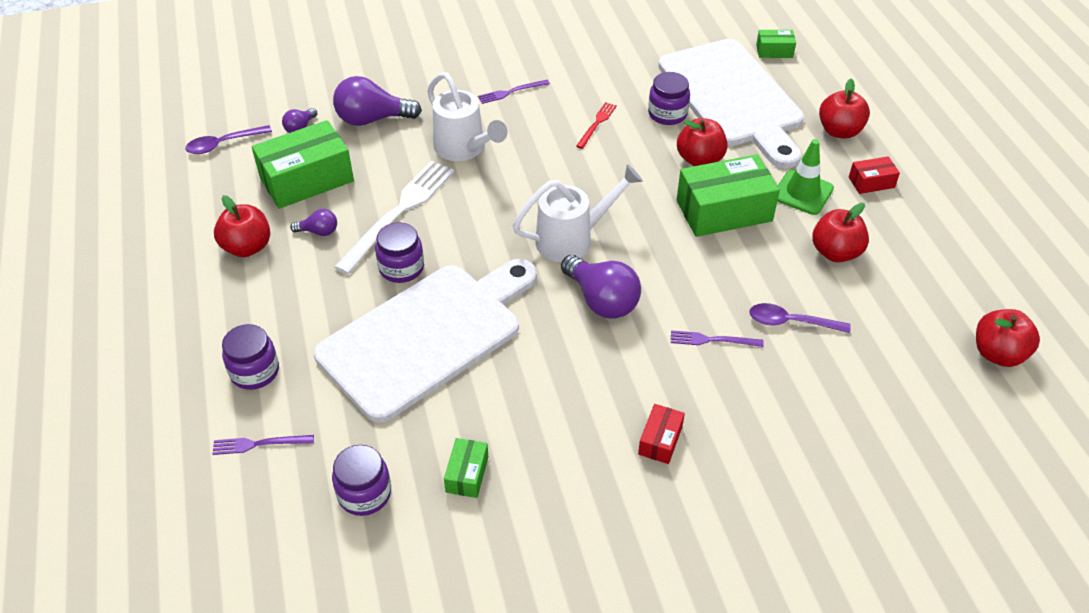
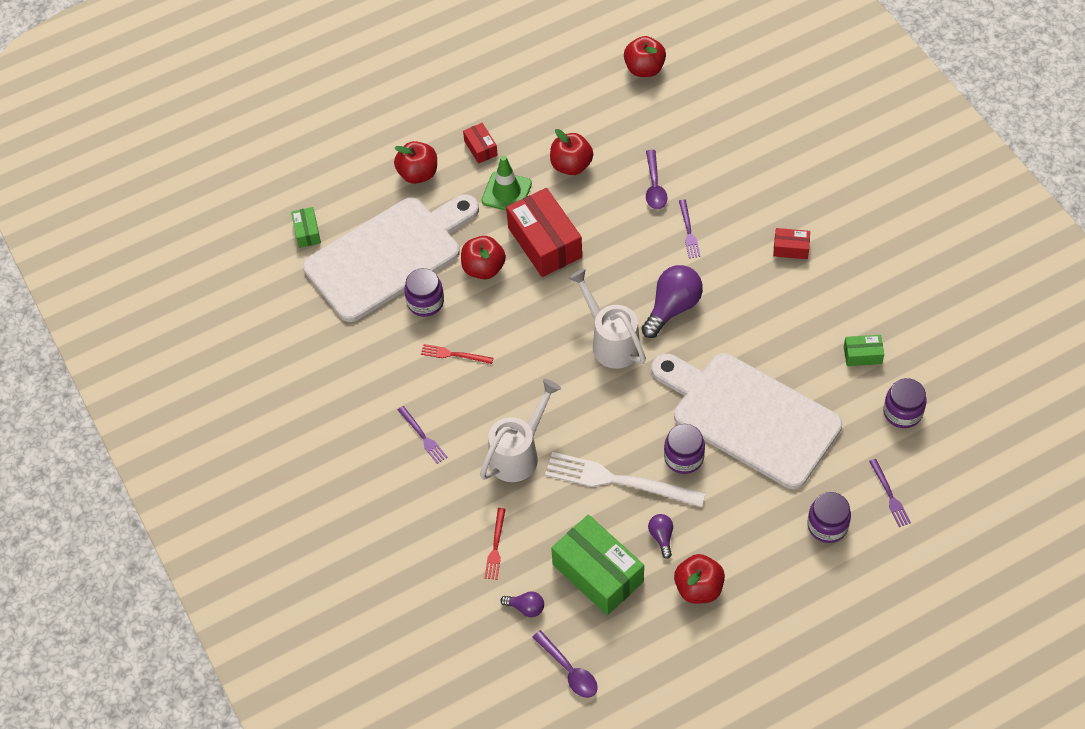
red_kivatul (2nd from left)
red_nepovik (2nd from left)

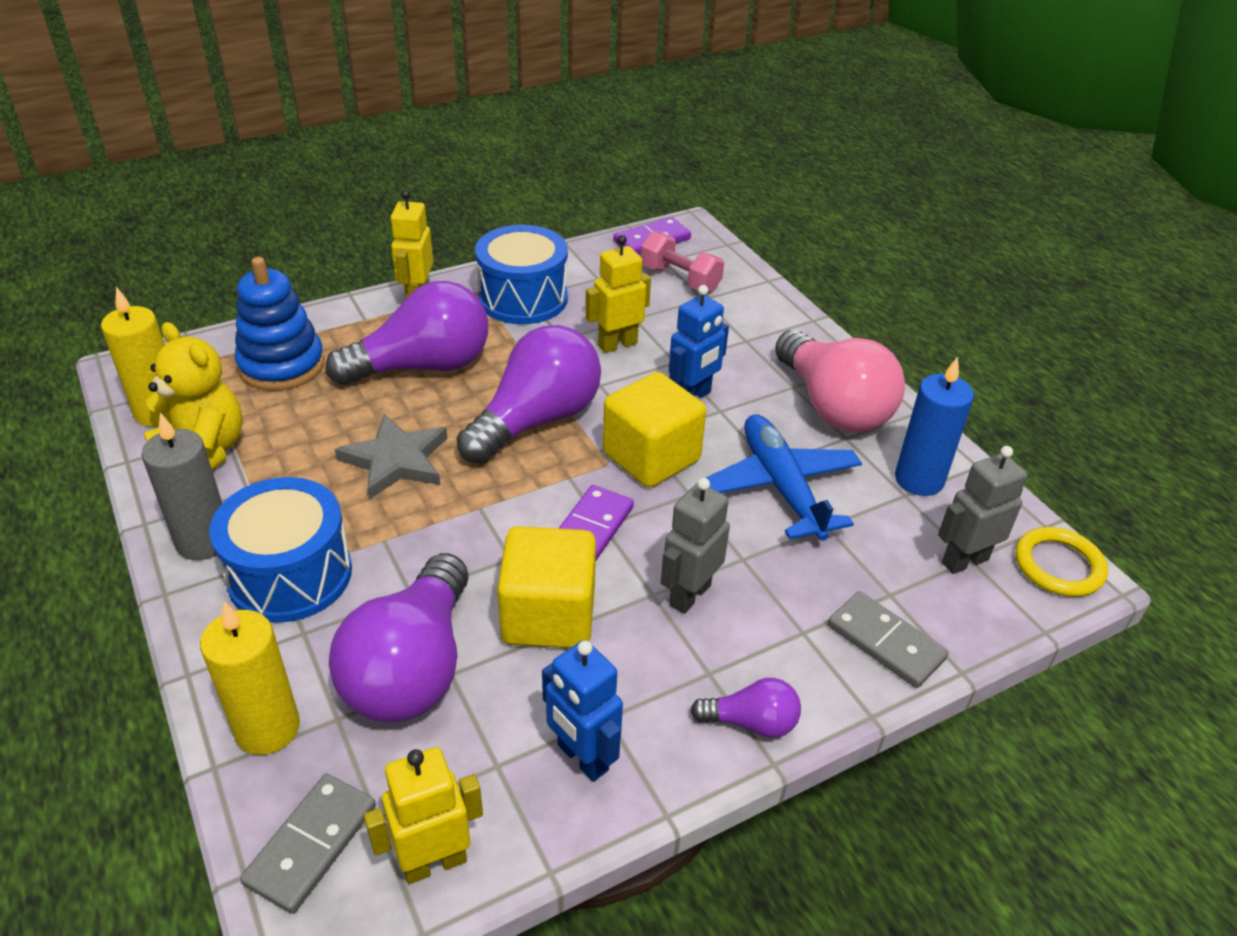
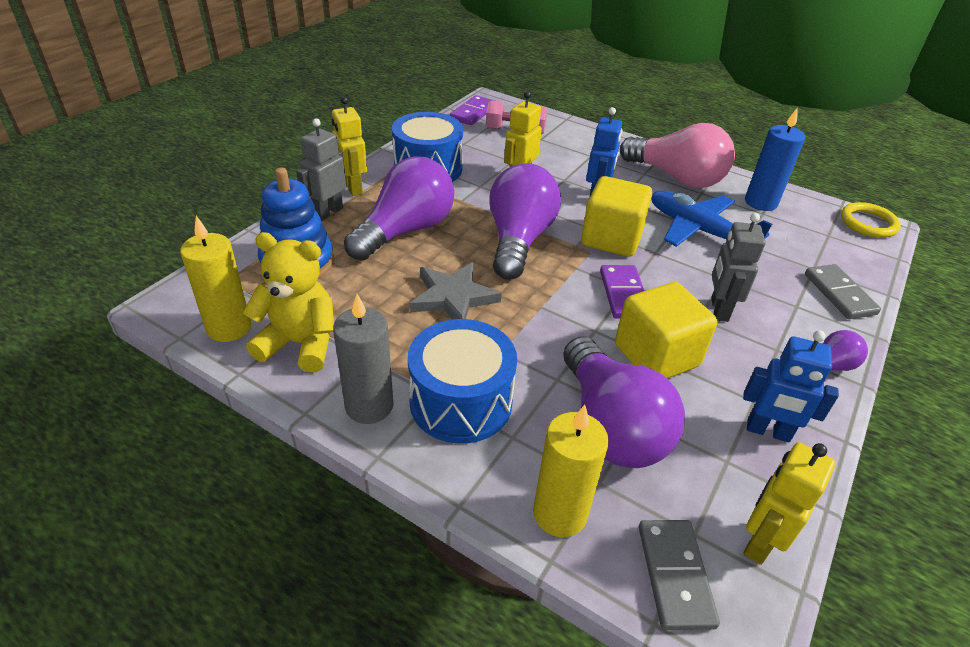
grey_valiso (2nd from left)
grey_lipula (1st from left)

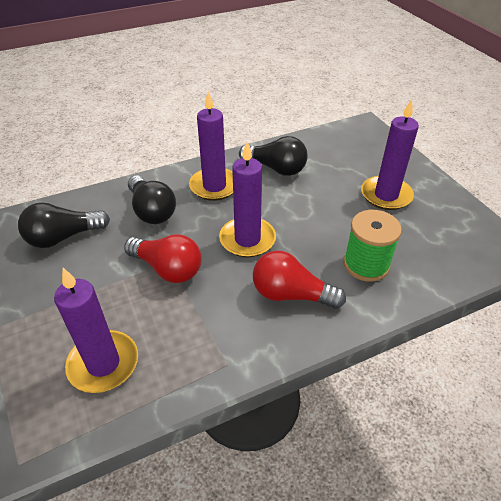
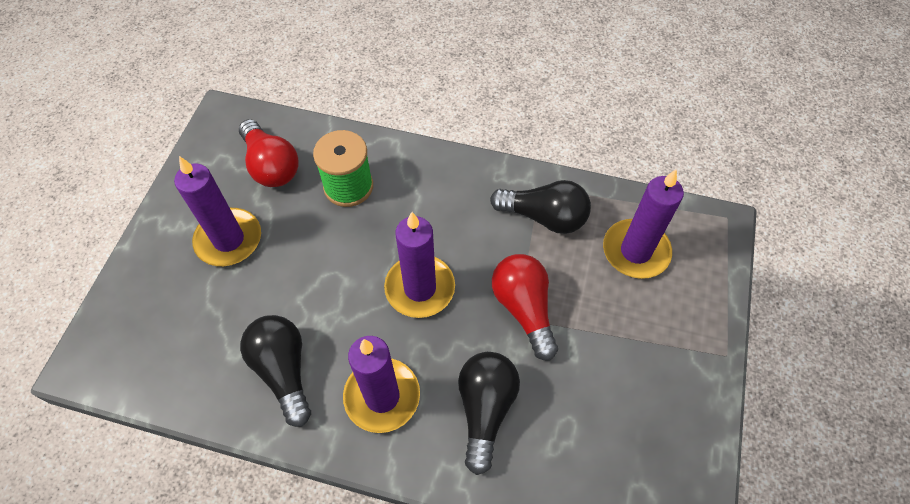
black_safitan (3rd from left)
red_safitan (1st from left)

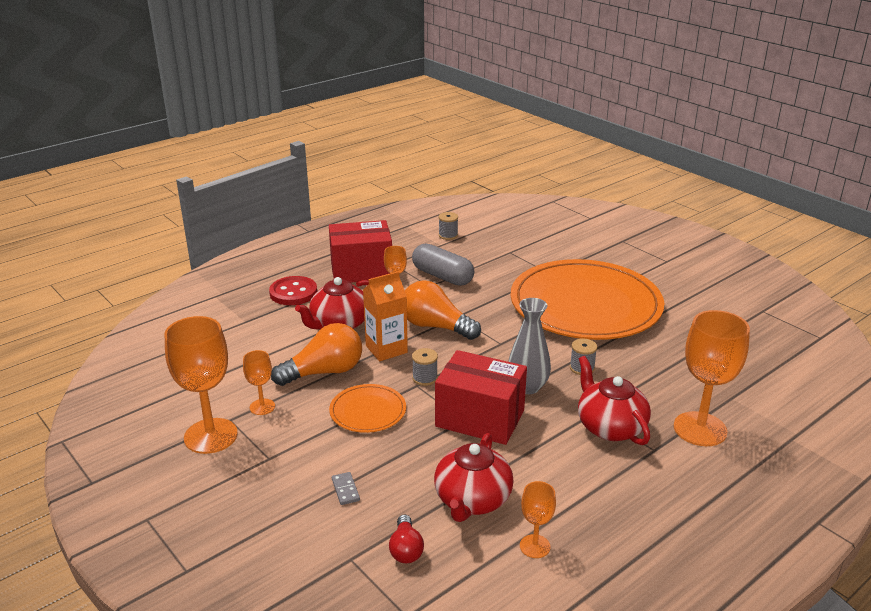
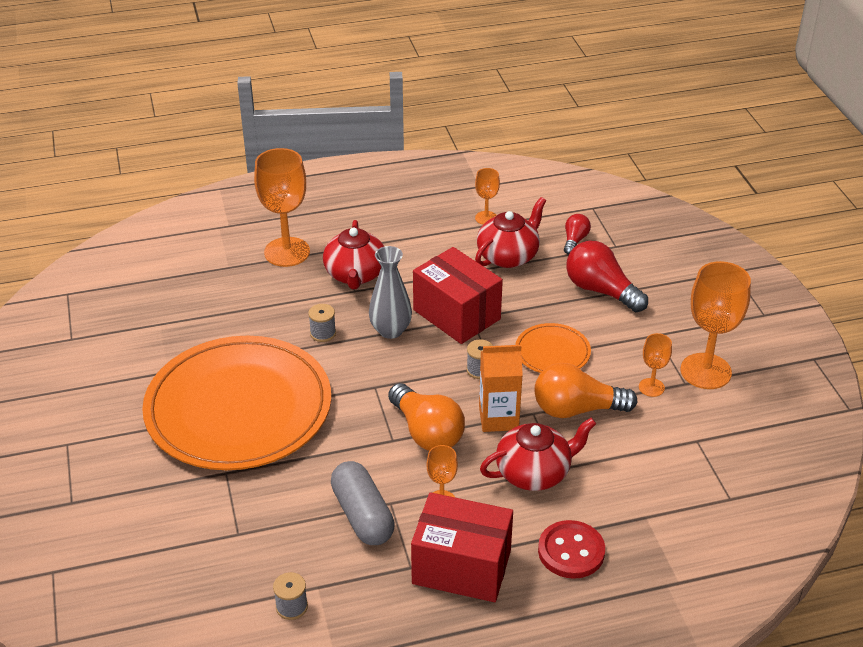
red_safitan (2nd from left)

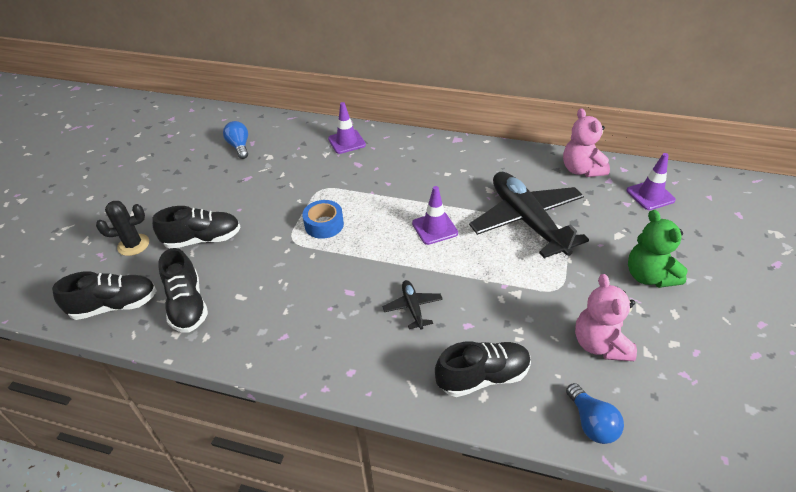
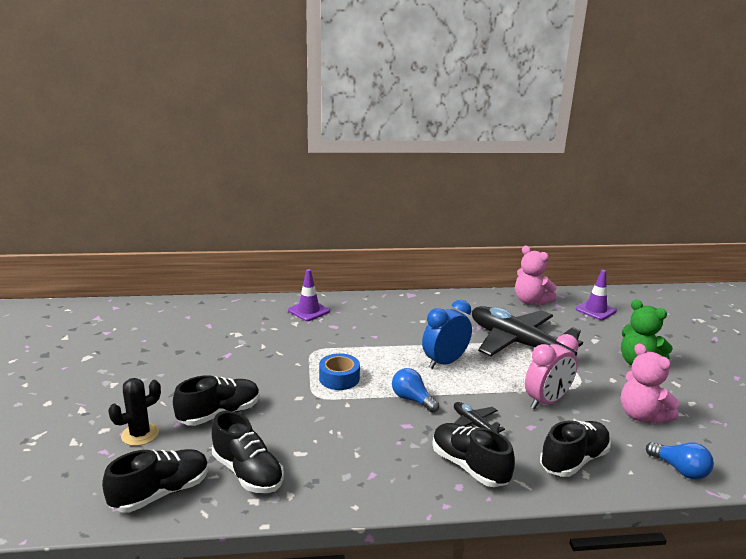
blue_safitan (1st from left)
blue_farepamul
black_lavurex (4th from left)
pink_farepamul

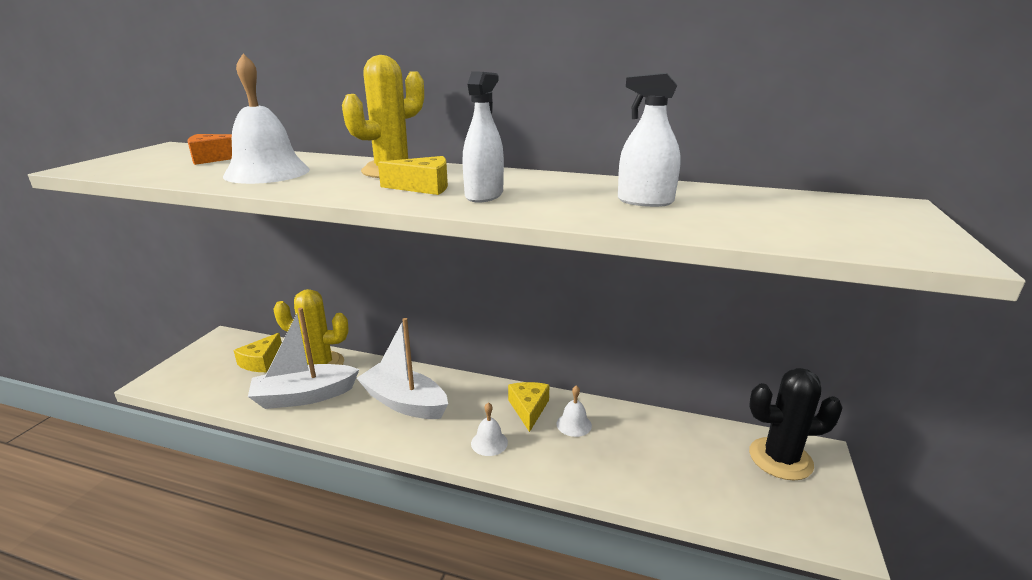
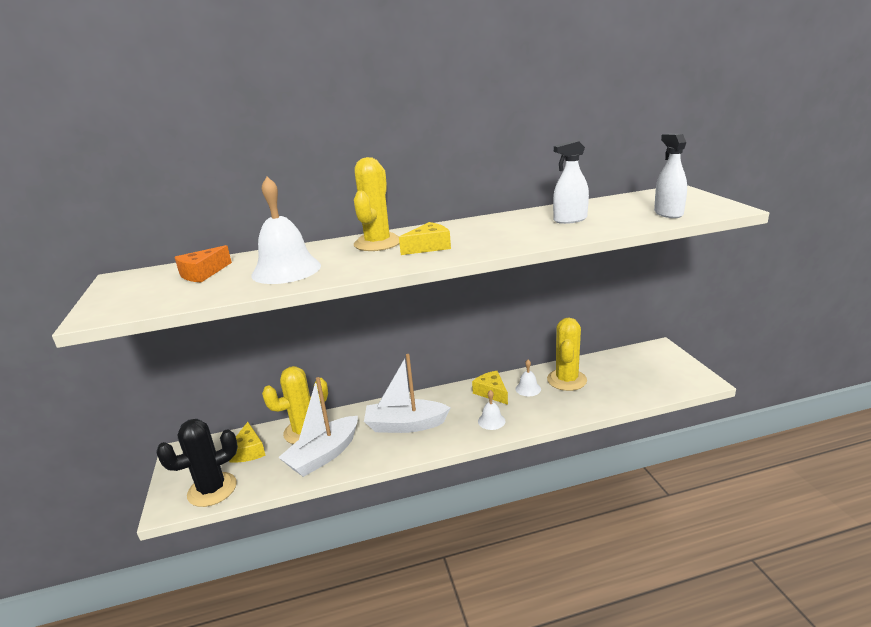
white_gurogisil (2nd from left)
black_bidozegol
yellow_bidozegol (3rd from left)

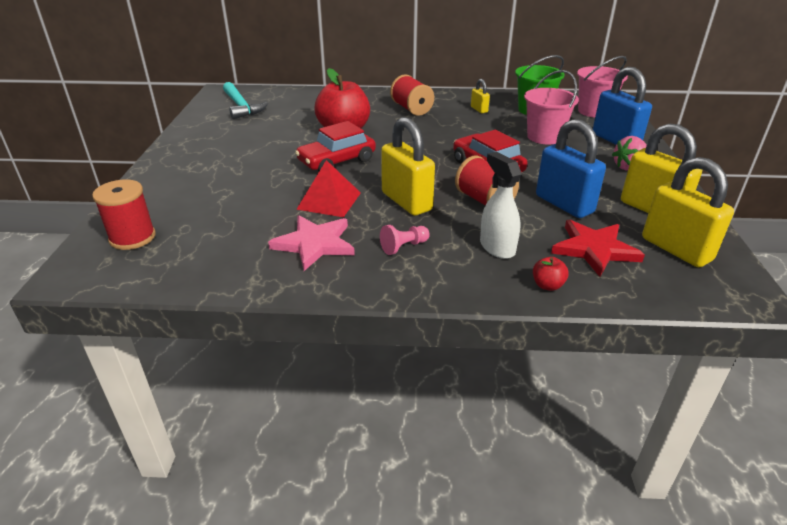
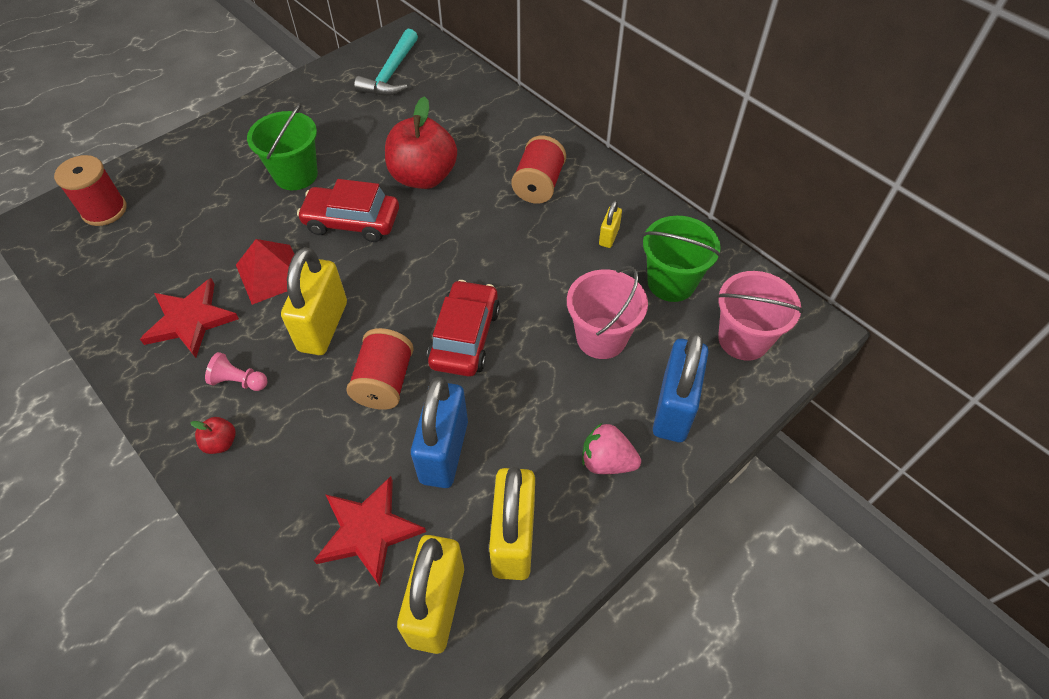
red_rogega (1st from left)
white_gurogisil
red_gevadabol (1st from left)
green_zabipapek (1st from left)

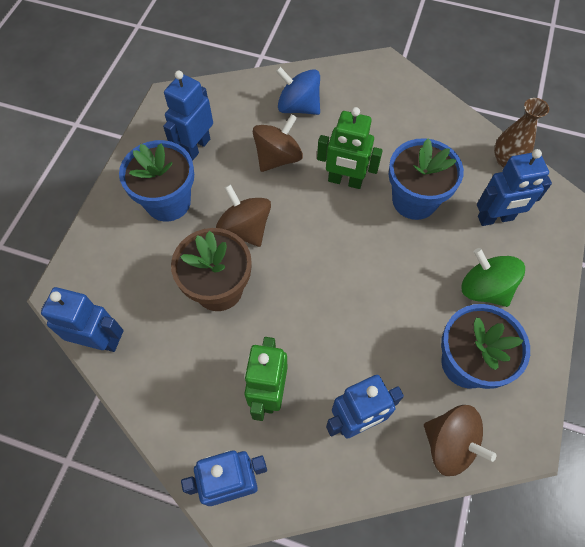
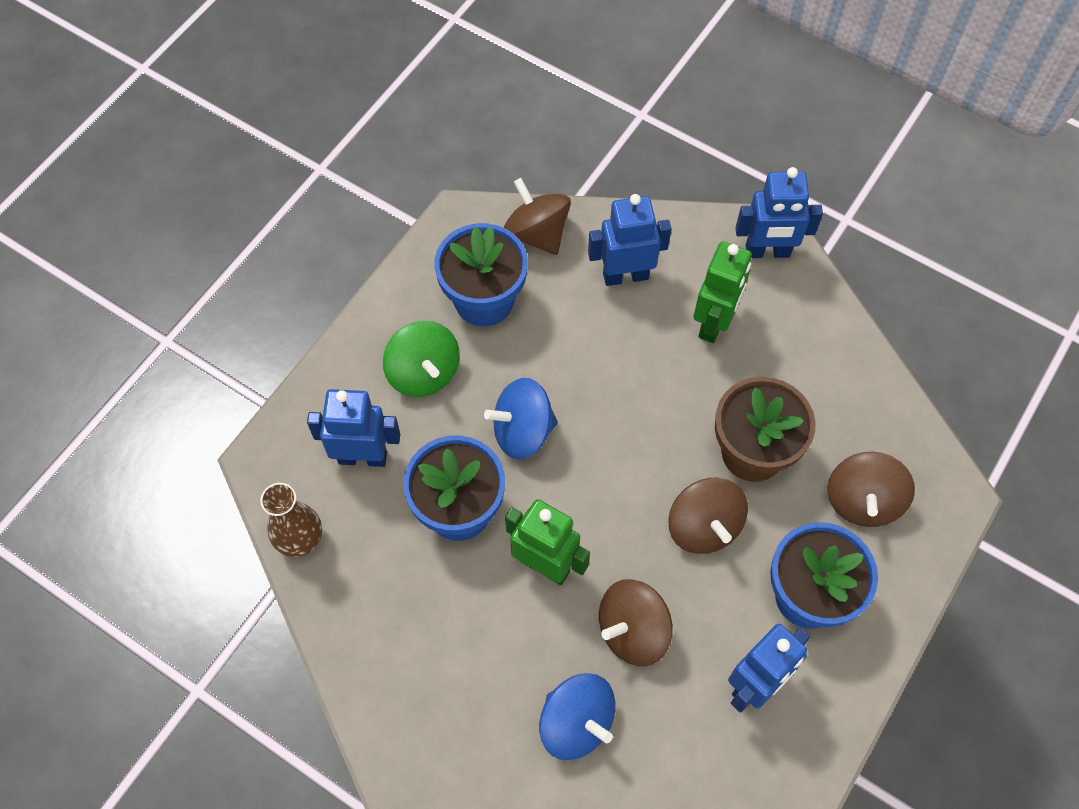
blue_lipula (1st from left in the first image)
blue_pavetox (1st from left)
brown_pavetox (4th from left)

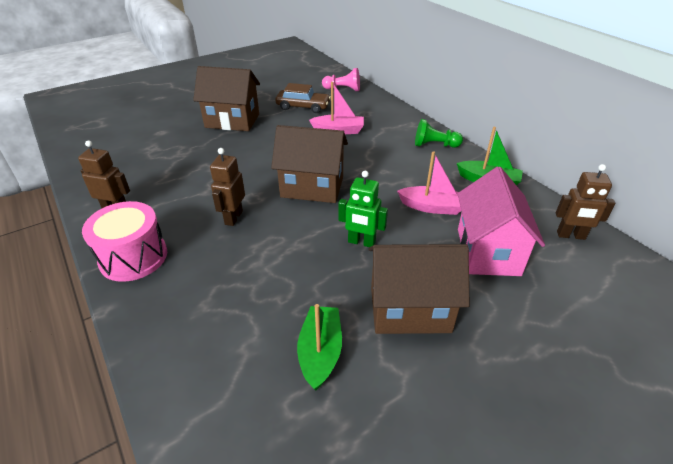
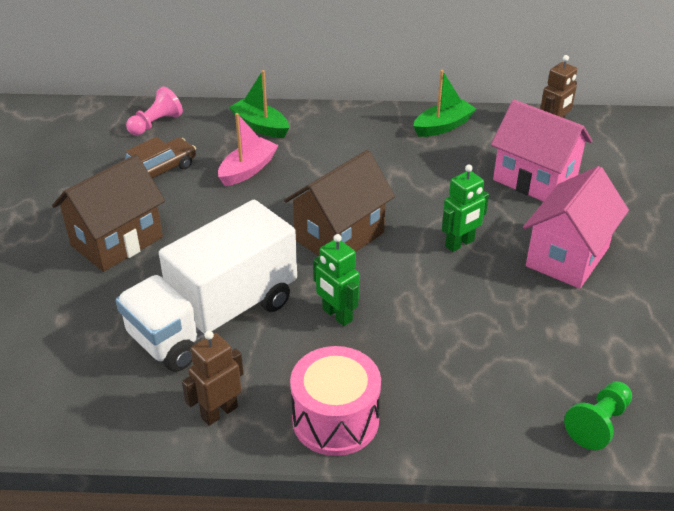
green_lipula (1st from left)
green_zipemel (1st from left)
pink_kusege (2nd from left)
pink_zipemel (2nd from left in the first image)
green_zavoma
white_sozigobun

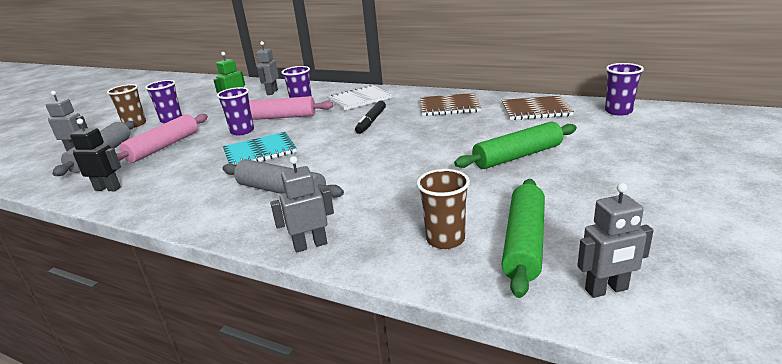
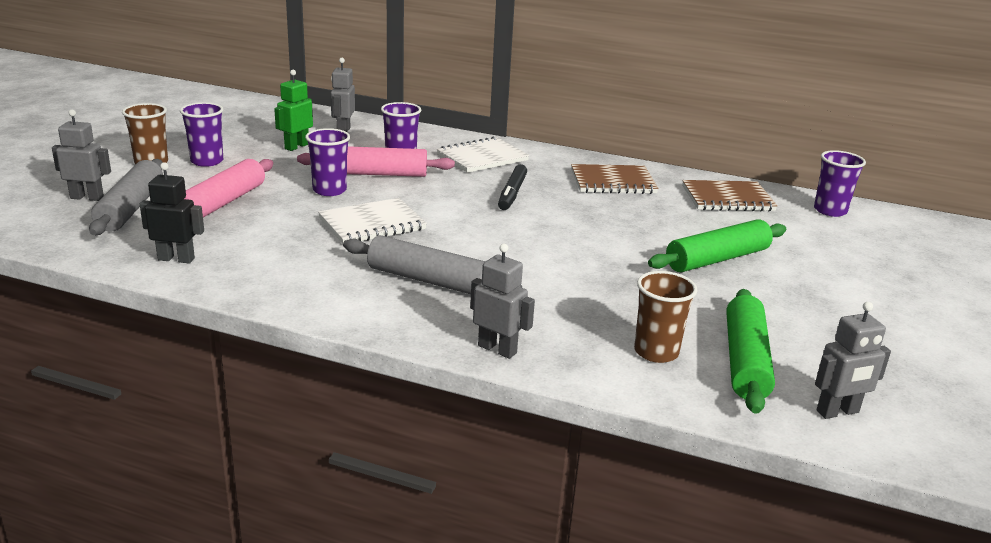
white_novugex (1st from left)
grey_lipula (3rd from left)

